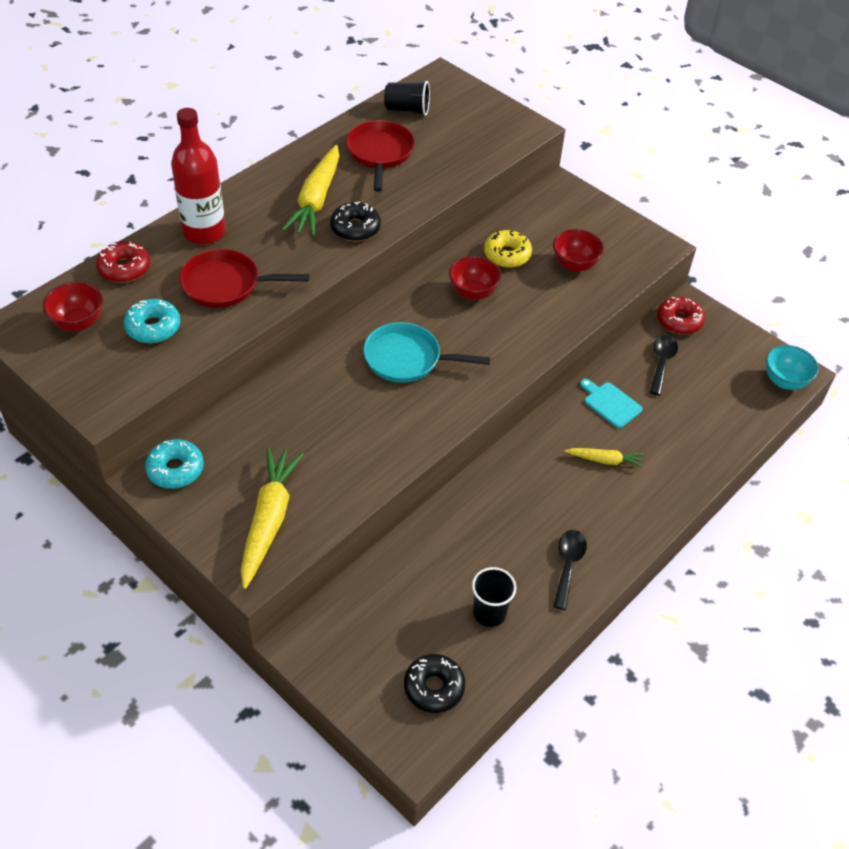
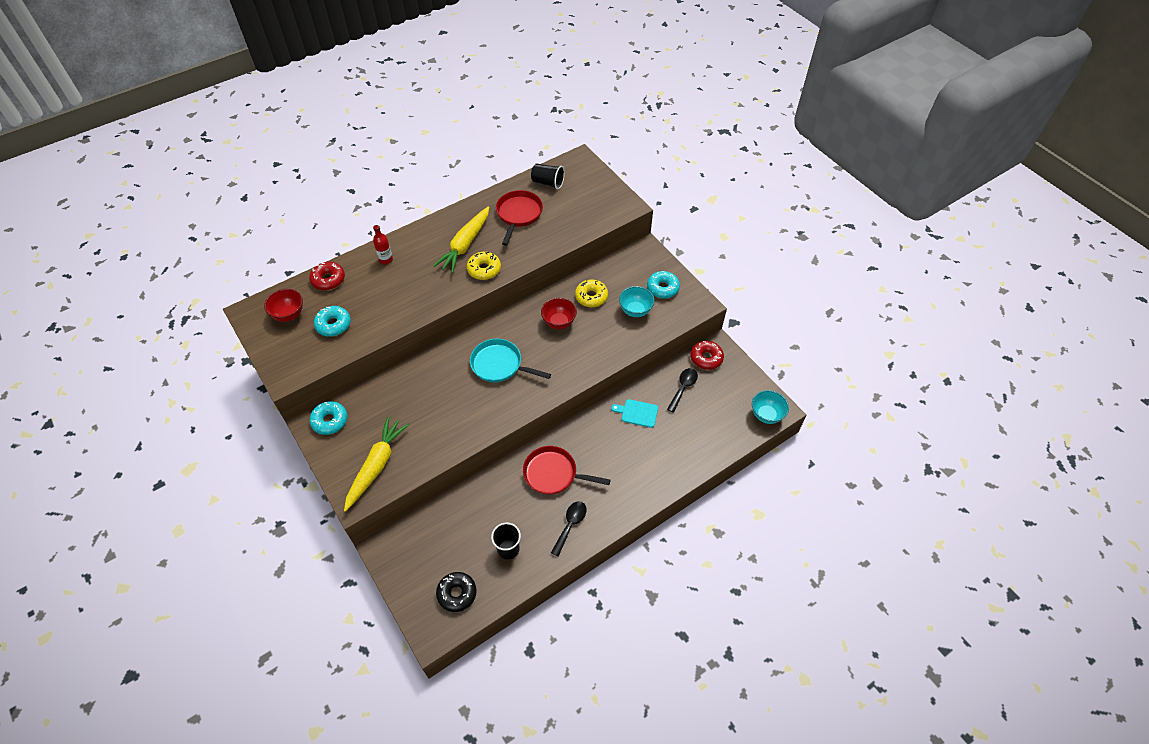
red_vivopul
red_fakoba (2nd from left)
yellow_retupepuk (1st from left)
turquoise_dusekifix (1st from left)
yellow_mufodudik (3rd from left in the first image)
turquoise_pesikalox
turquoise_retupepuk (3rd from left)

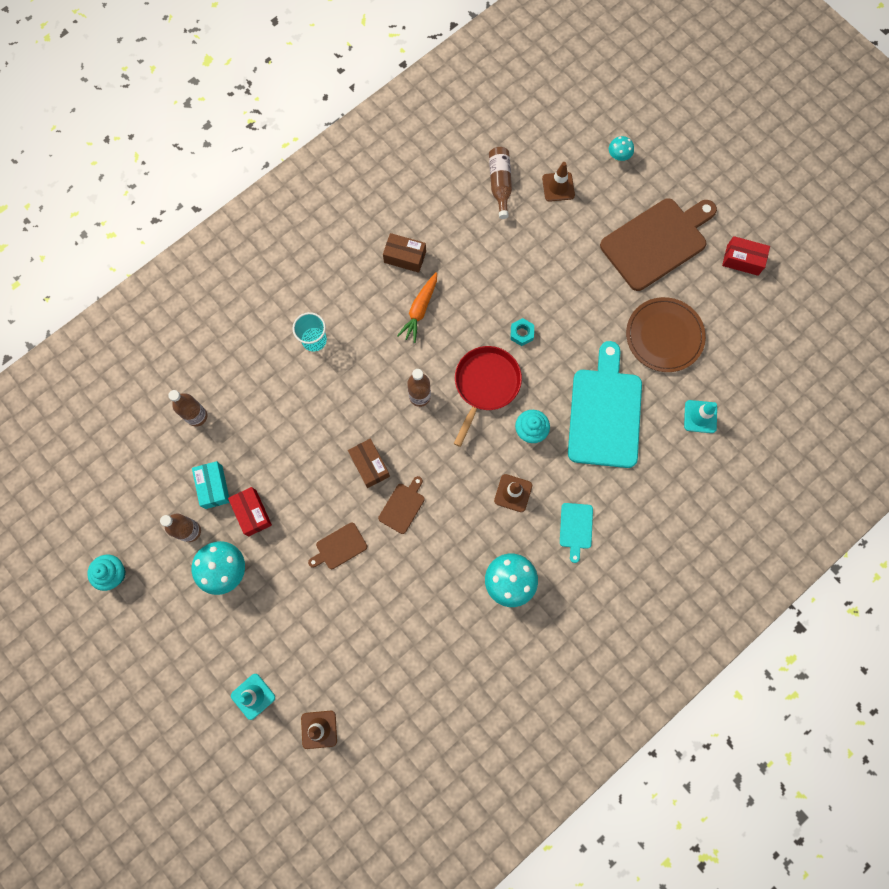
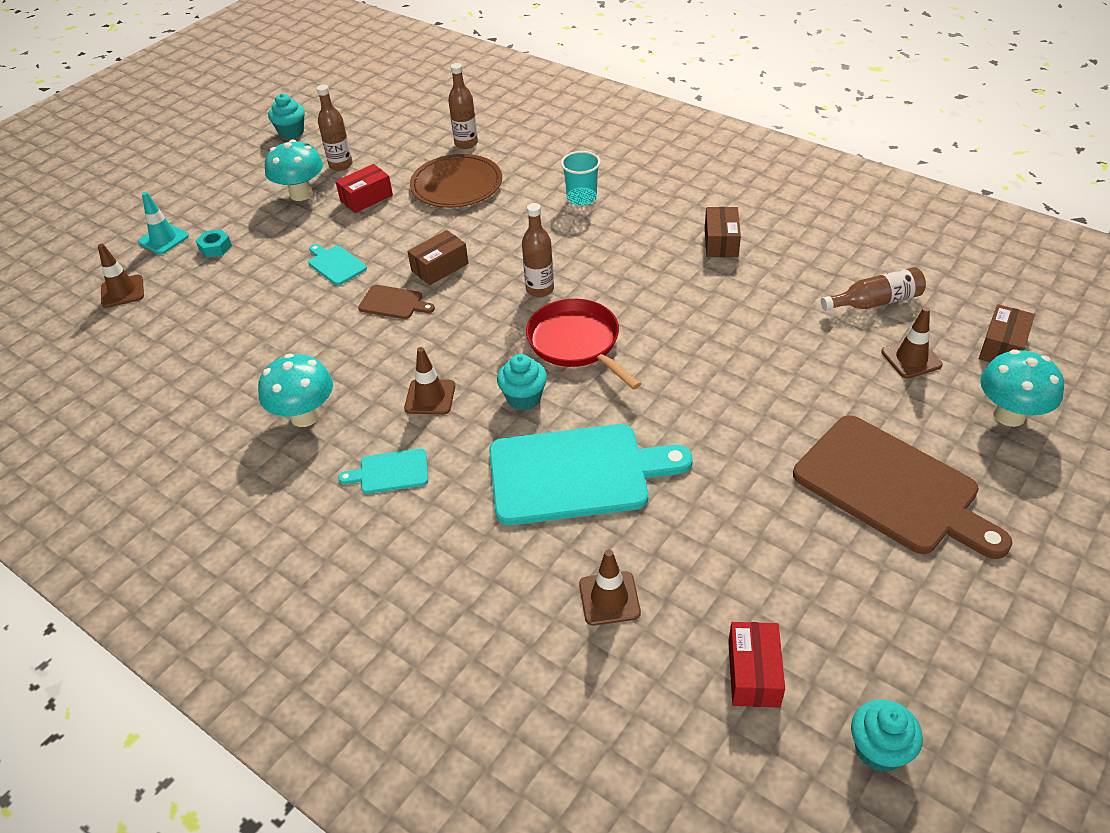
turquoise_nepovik
turquoise_pesikalox (1st from left)
orange_mufodudik
red_fakoba
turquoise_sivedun
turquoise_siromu (3rd from left)
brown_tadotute
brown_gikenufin (3rd from left)
red_nepovik (2nd from left)
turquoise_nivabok (3rd from left)
brown_nepovik (3rd from left)

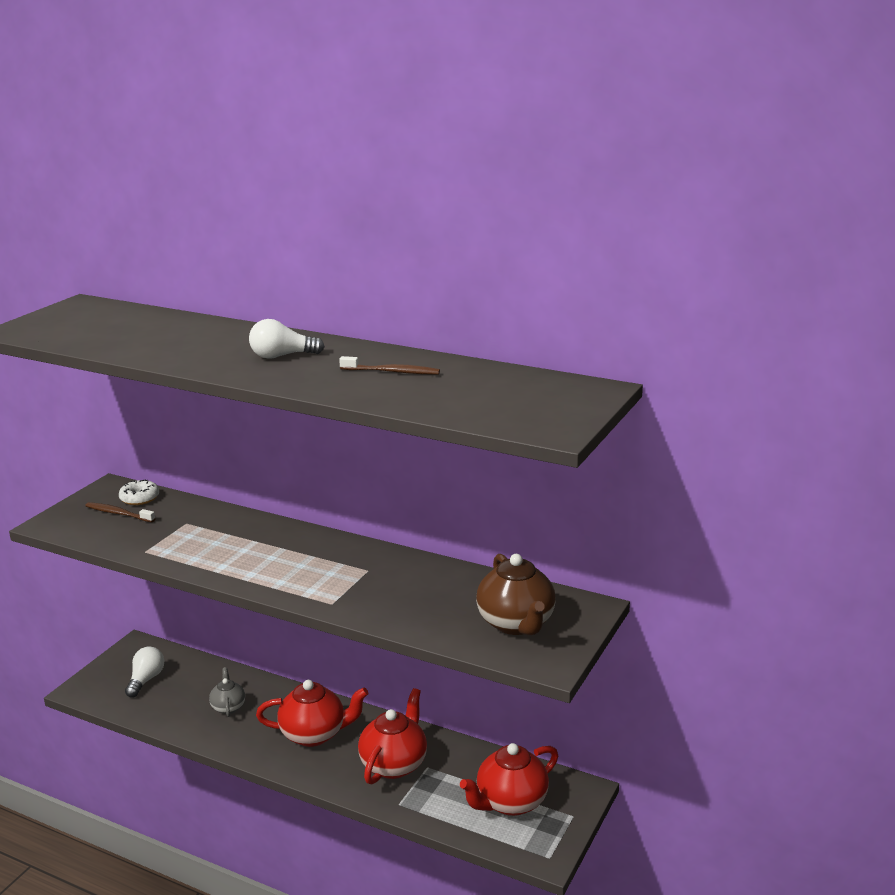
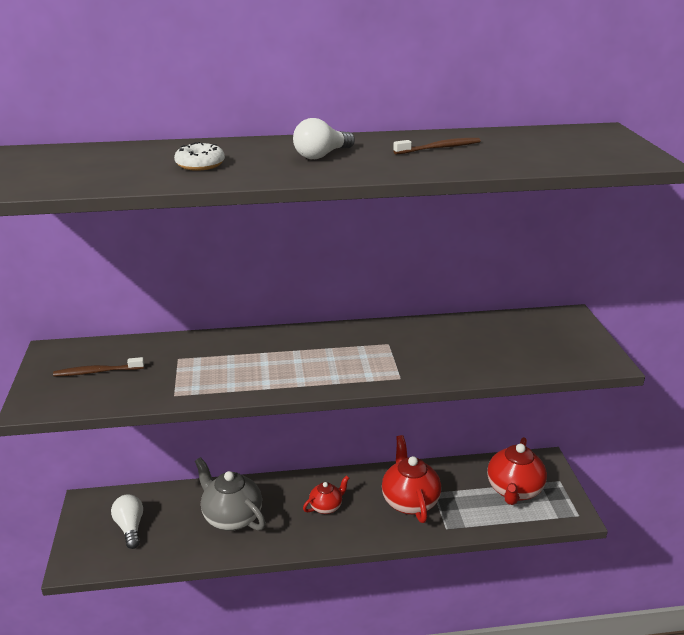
white_retupepuk
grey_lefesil
red_lefesil (1st from left)
brown_lefesil

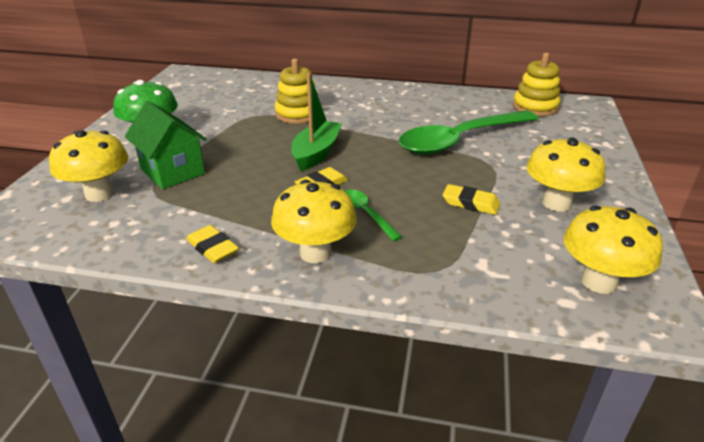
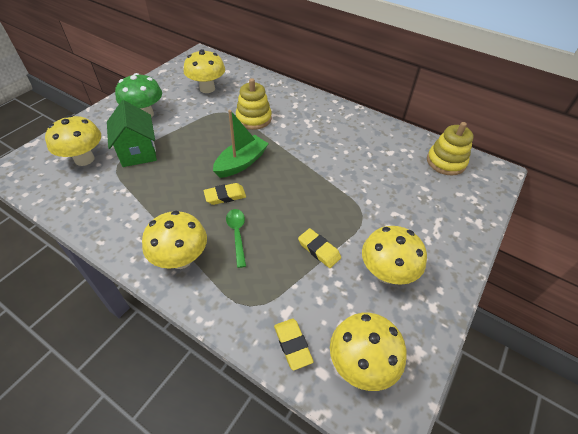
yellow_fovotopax (2nd from left)
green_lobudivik (2nd from left in the first image)
yellow_siromu (3rd from left)

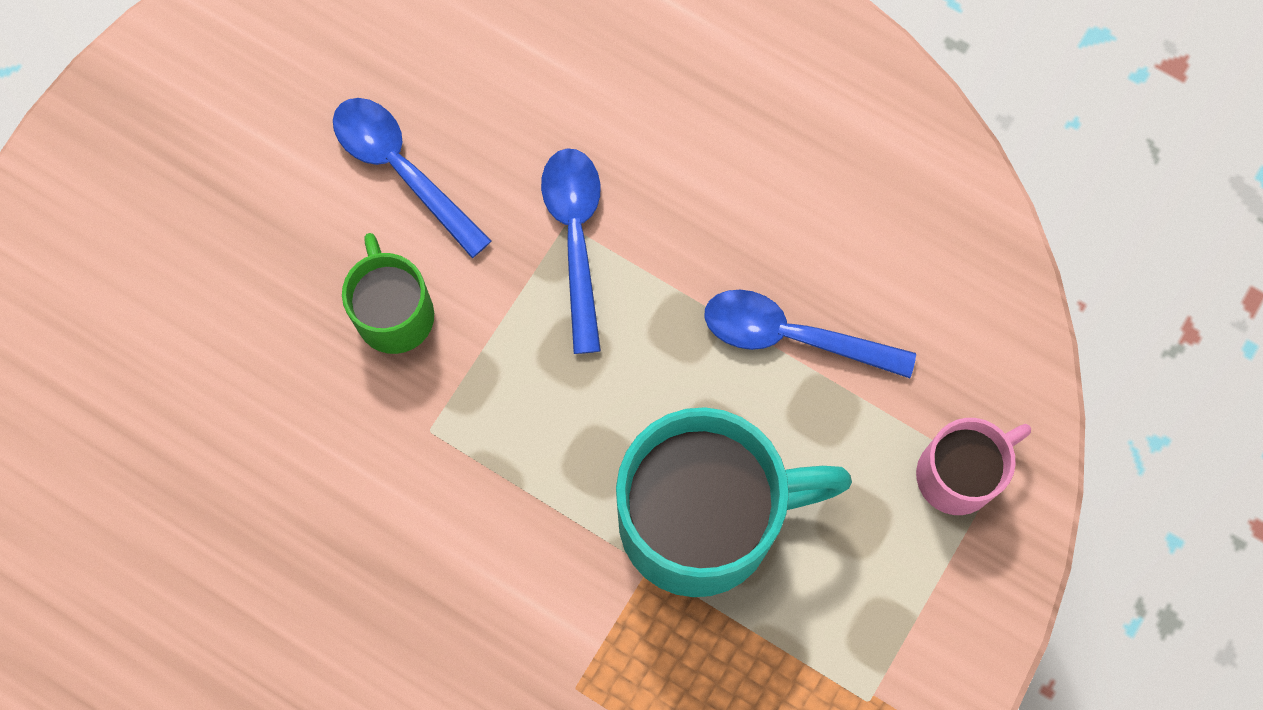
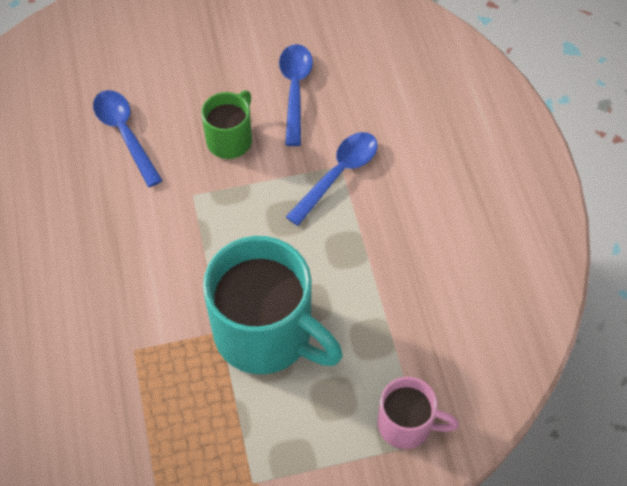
blue_lobudivik (1st from left)

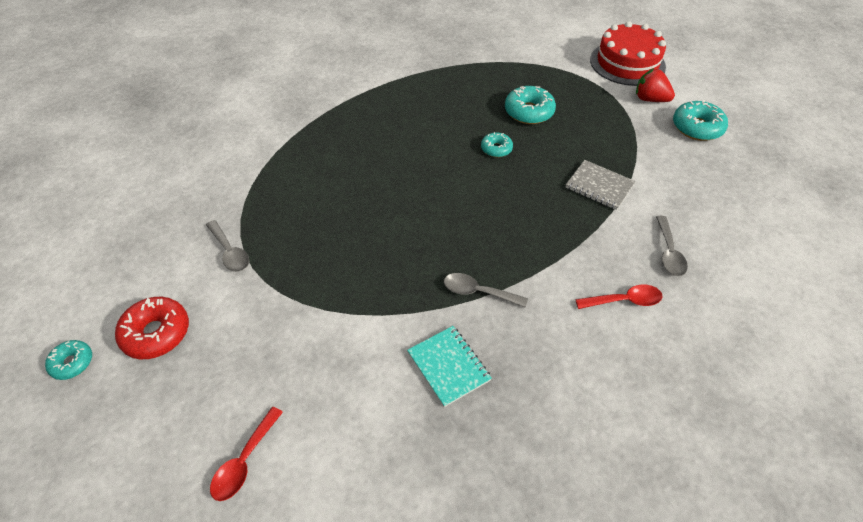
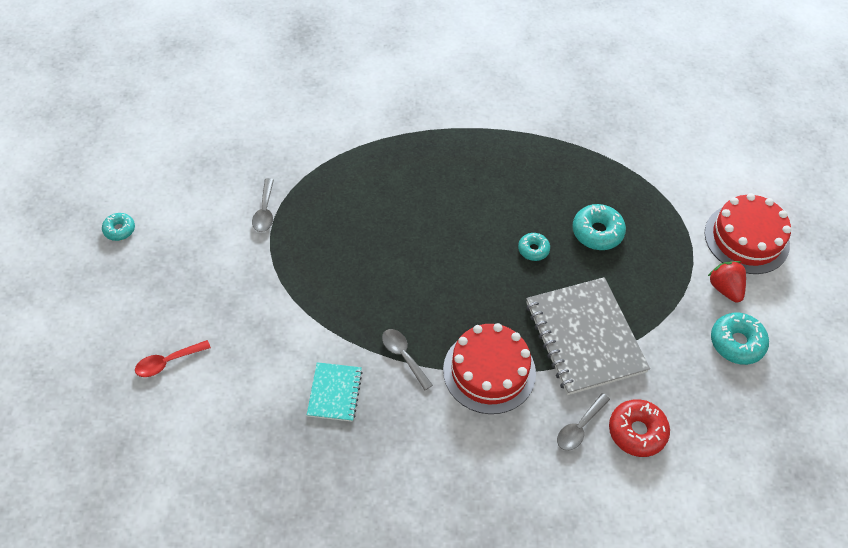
red_retupepuk
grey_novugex
red_lobudivik (2nd from left in the first image)
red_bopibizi (1st from left)

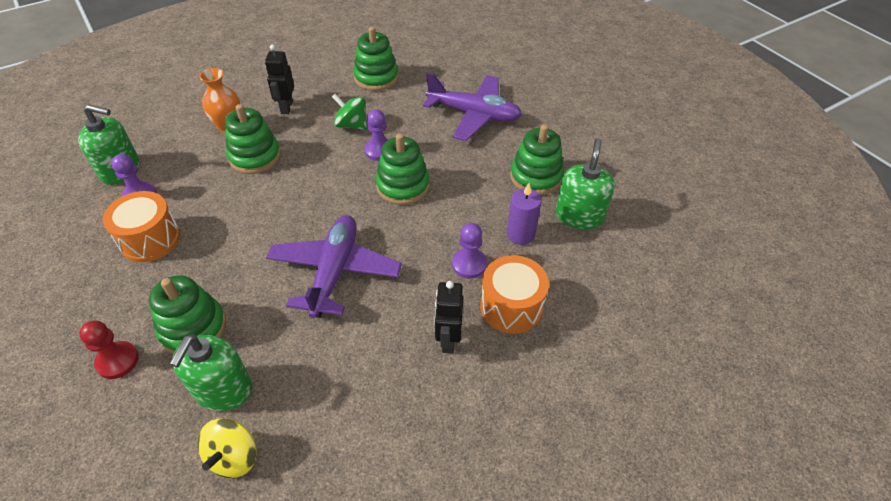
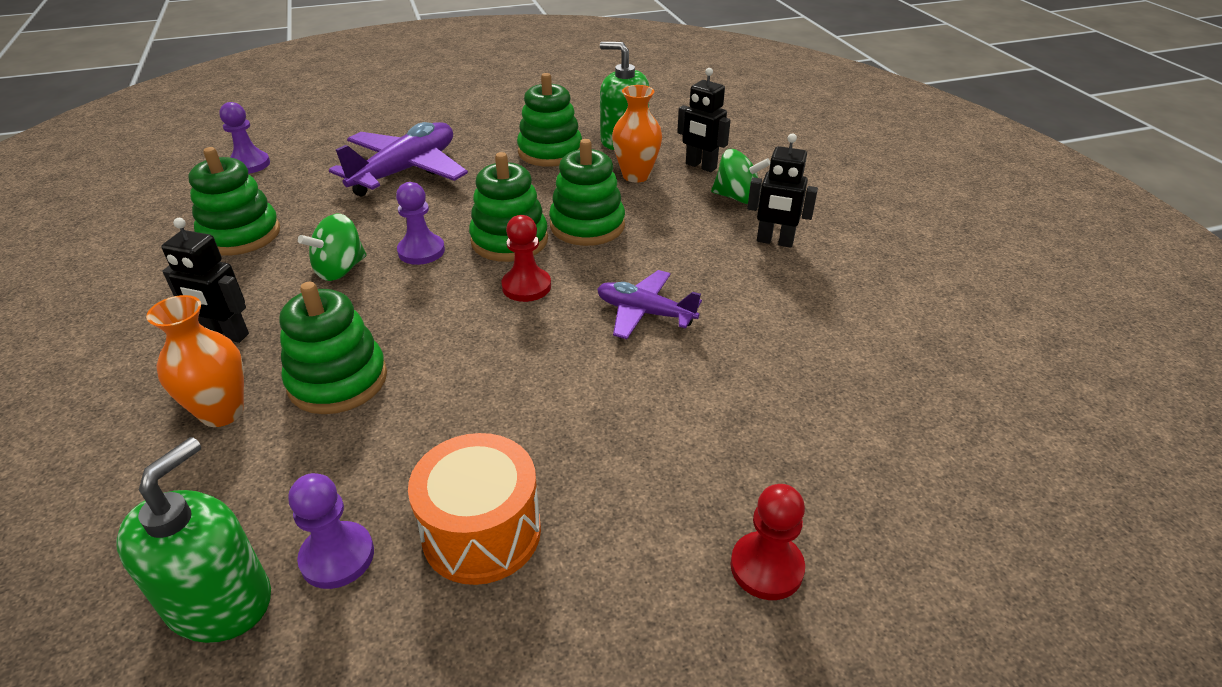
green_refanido (5th from left)
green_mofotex (2nd from left in the first image)
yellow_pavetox
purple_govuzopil (2nd from left)
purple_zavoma (1st from left)
green_pavetox (2nd from left)
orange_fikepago (2nd from left)
red_zavoma (1st from left)
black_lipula (2nd from left)

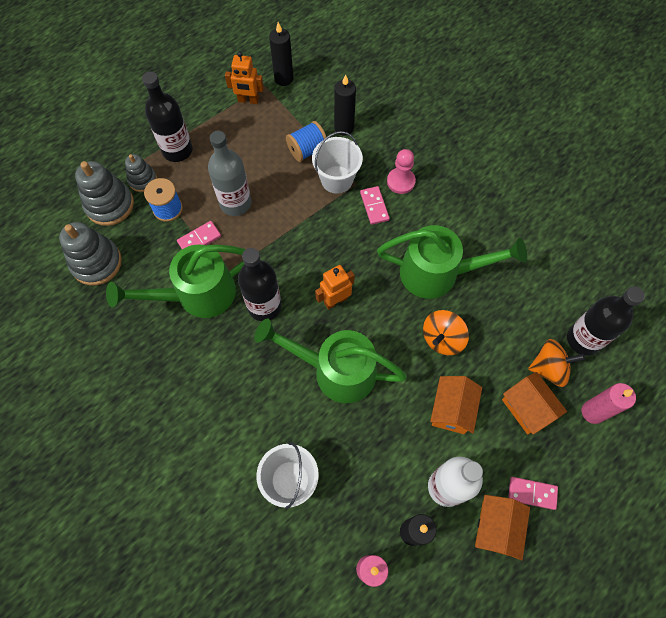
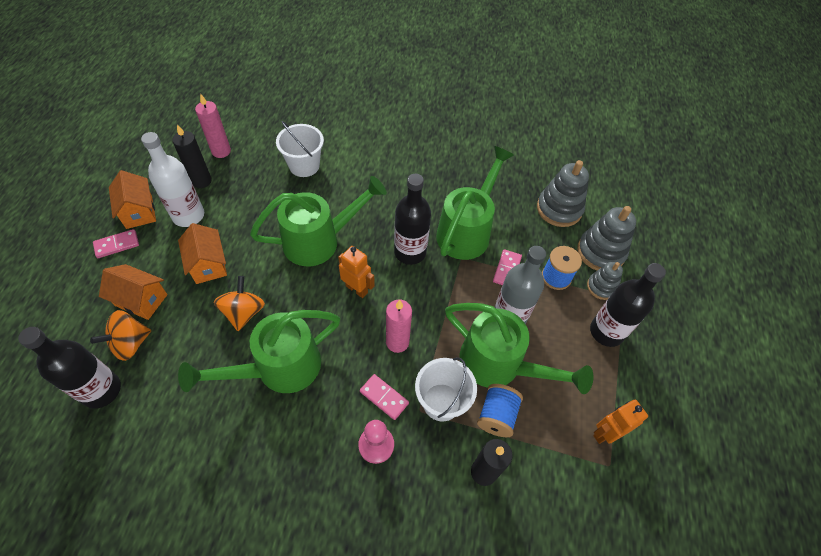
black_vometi (1st from left in the first image)
orange_lipula (1st from left)
pink_vometi (2nd from left)
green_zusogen (4th from left)

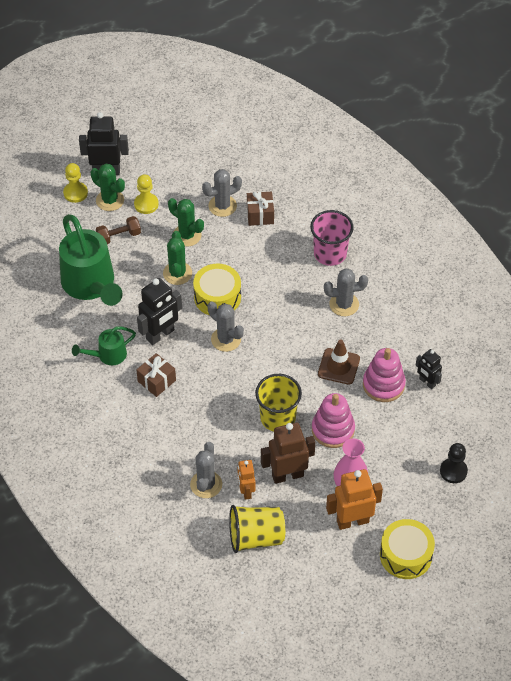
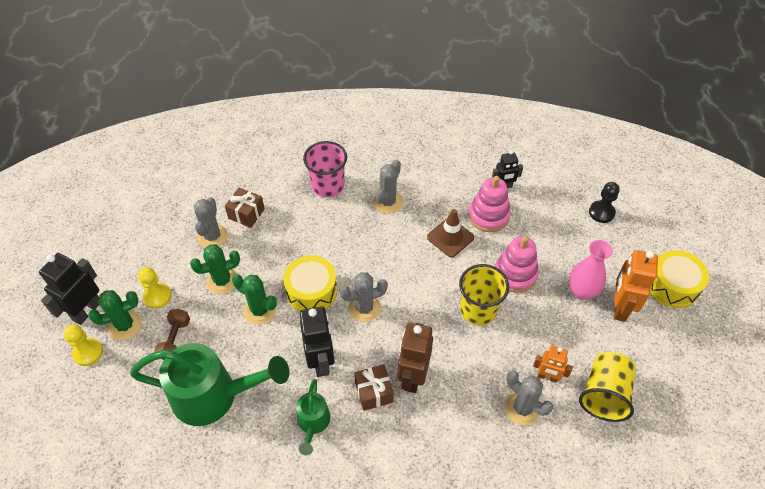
brown_lipula

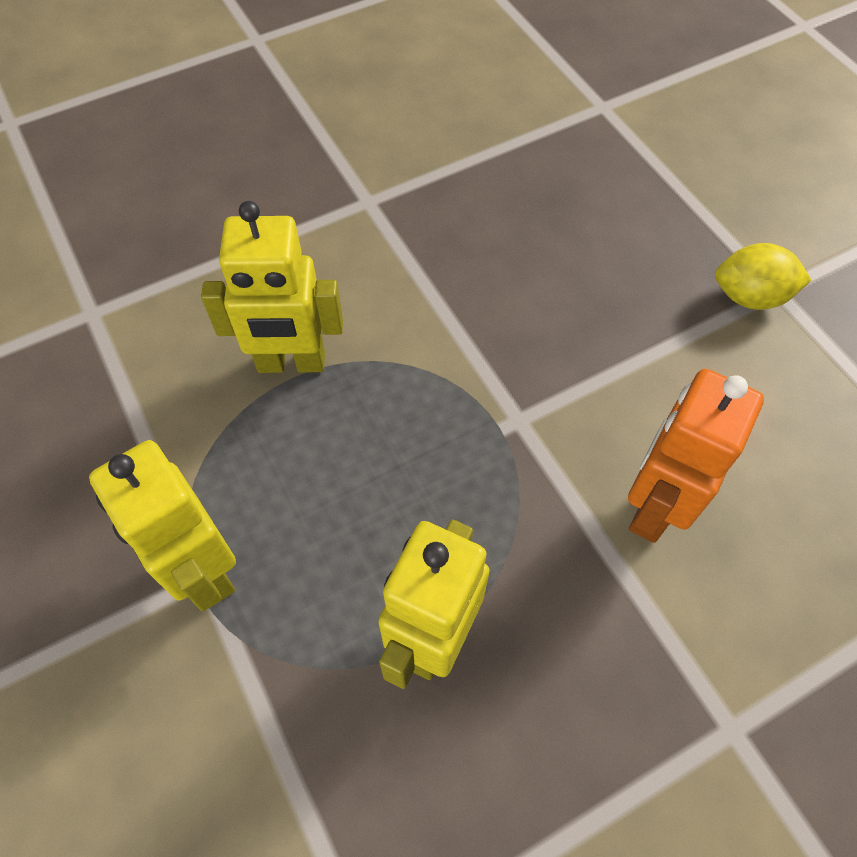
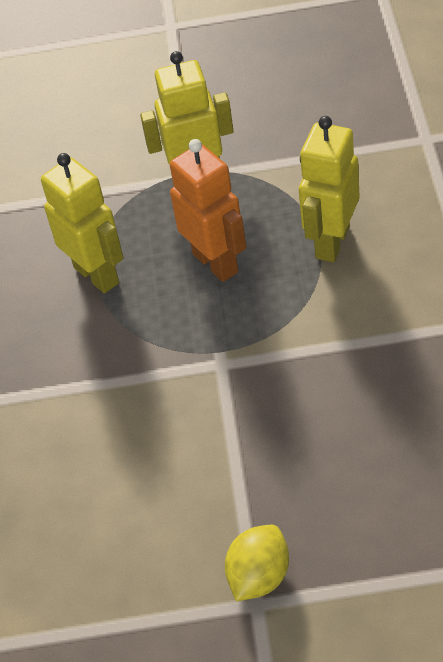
orange_lipula

